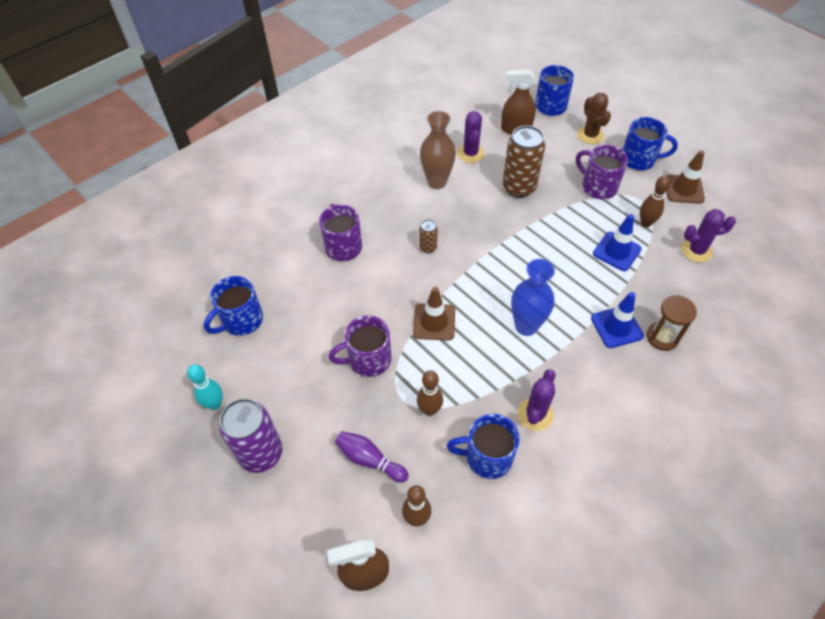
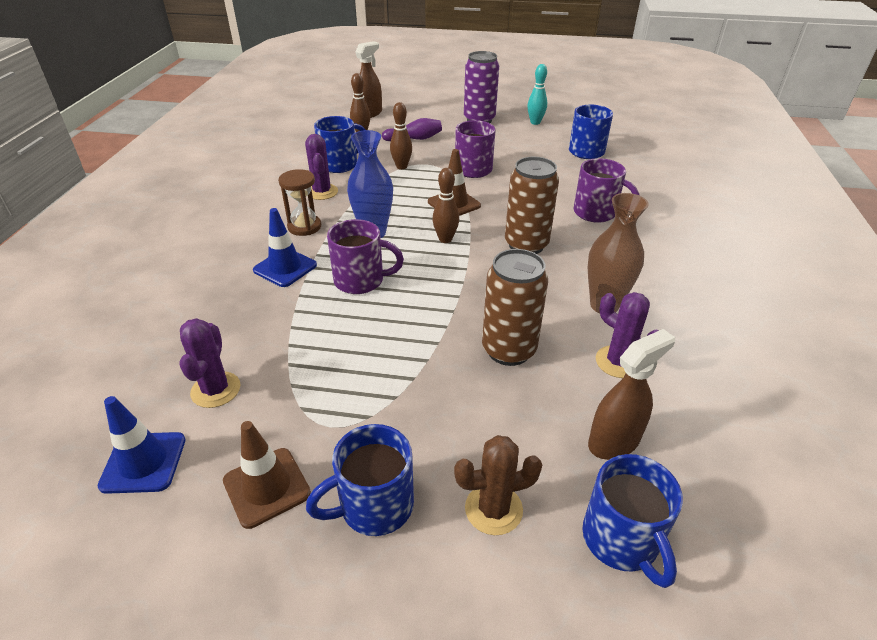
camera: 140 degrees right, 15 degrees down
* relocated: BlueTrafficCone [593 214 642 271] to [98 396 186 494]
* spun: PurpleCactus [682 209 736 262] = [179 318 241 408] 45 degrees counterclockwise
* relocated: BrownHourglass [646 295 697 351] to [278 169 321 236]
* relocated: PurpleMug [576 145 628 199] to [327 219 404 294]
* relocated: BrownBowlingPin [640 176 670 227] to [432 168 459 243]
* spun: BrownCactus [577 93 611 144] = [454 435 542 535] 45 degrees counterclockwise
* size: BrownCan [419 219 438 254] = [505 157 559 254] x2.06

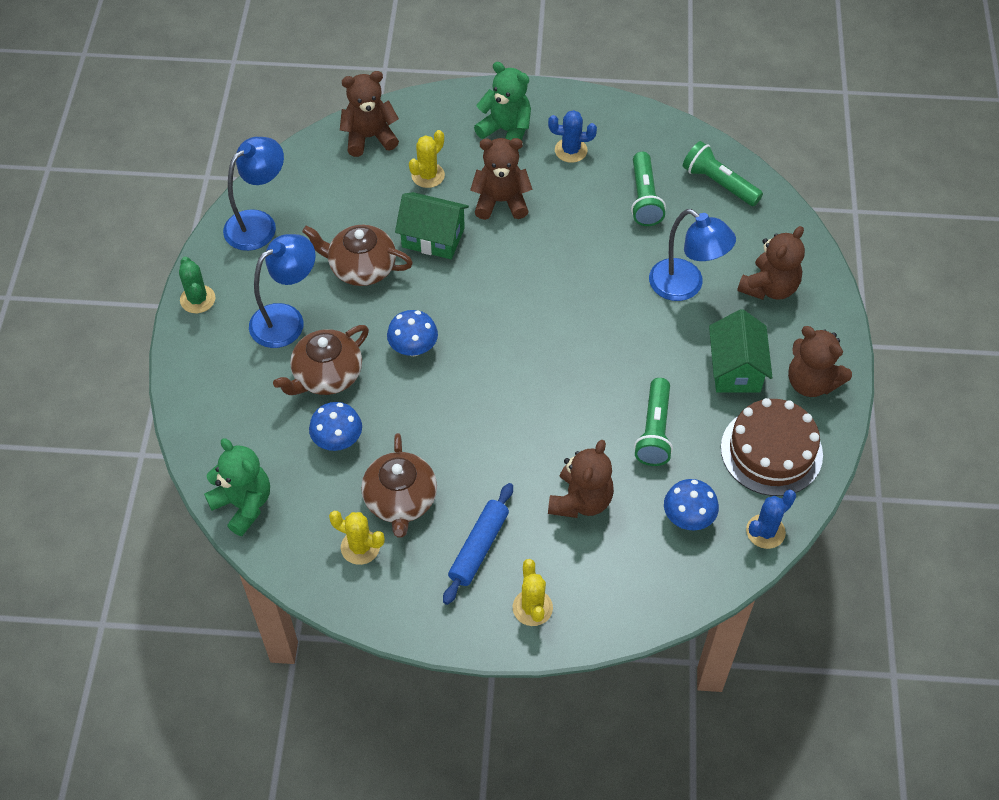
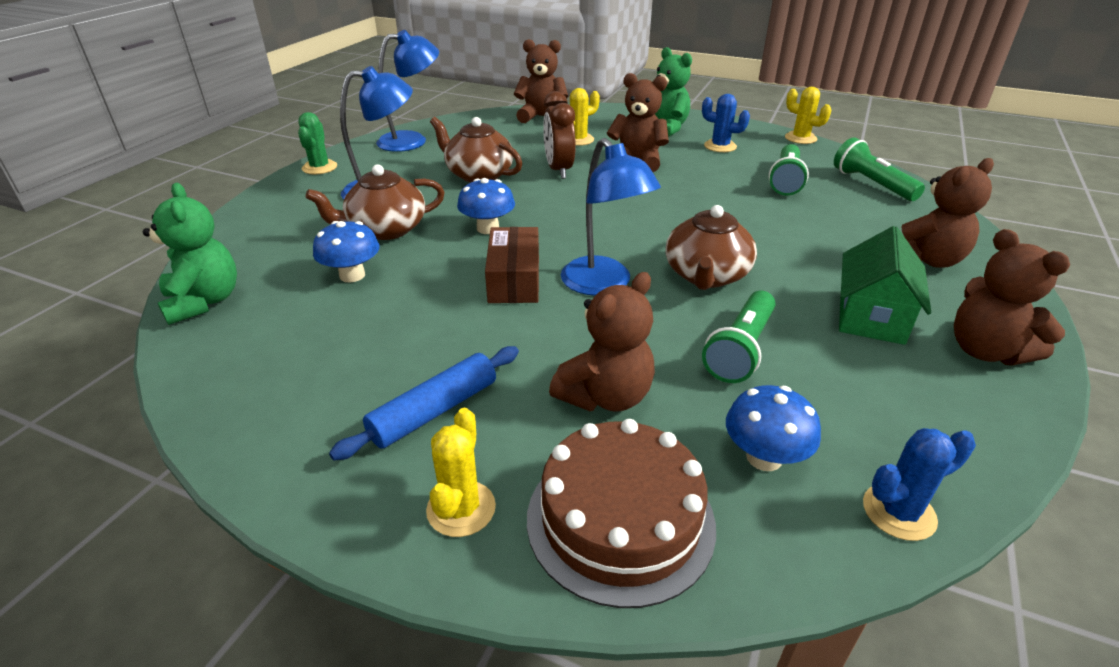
camera: 20 degrees right, 20 degrees down
* appeared: BrownBox [485 227 539 303]
* relocated: BrownCake [721 398 823 496] to [527 419 716 608]
* exchanged: GreenHouse [395 192 469 259] to BrownClock [543 91 576 179]
* relocated: BlueLamp [649 209 736 301] to [561 138 661 296]
* relocated: BrownTeapot [361 433 437 538] to [665 205 757 290]
* relocated: YellowCactus [329 511 385 565] to [785 87 832 144]

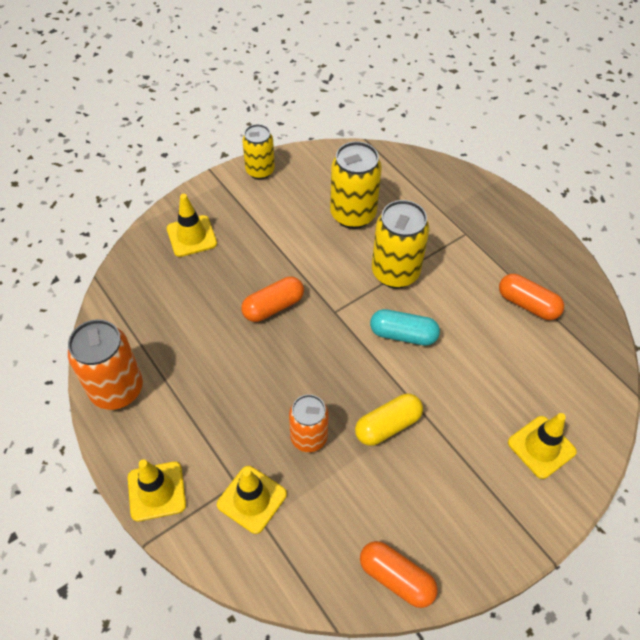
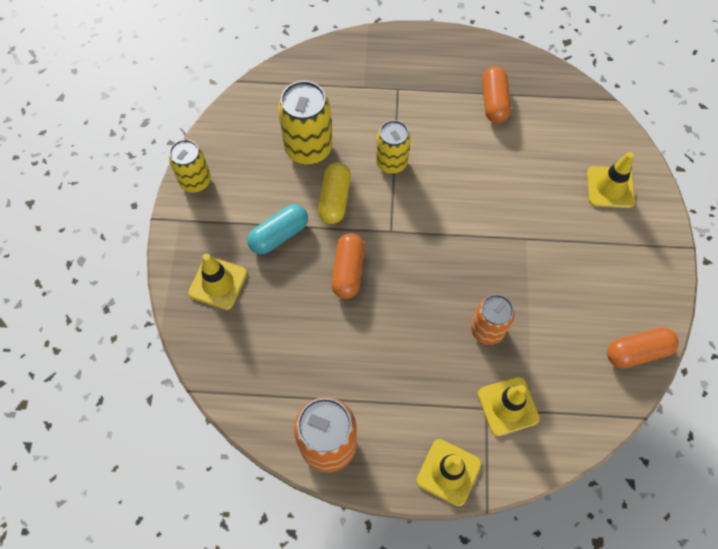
camera: 50 degrees left, 10 degrees up
* relocated: TurquoiseCapsule [370 309 440 346] to [247 204 308 254]
* relocated: YellowCapsule [355 394 423 446] to [318 162 351 224]
* size: YellowCan [372 200 429 288] = [376 120 411 174] x0.66
* spun: OrangeCapsule [499 274 564 320] = [482 66 511 123] 75 degrees counterclockwise

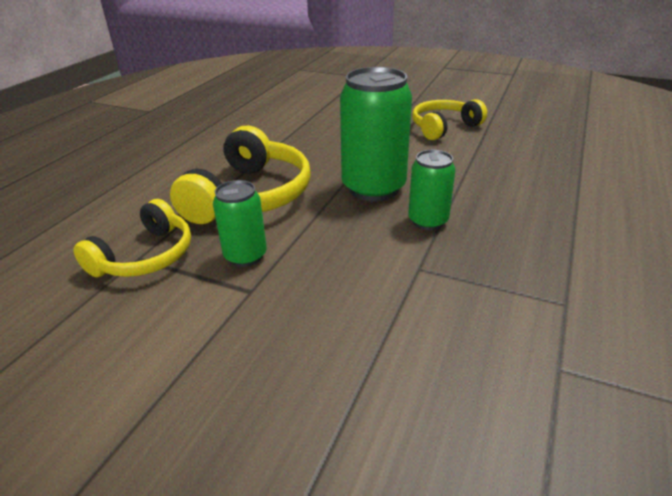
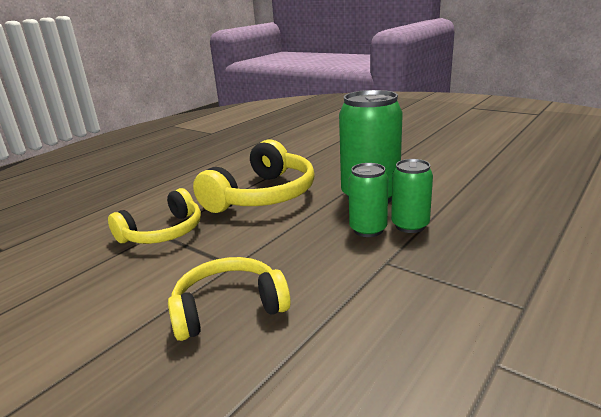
camera: 15 degrees right, 10 degrees down
* relocated: YellowHeadphones [412 99 487 140] to [168 257 291 341]
* relocated: GreenCan [213 180 267 267] to [348 163 388 237]

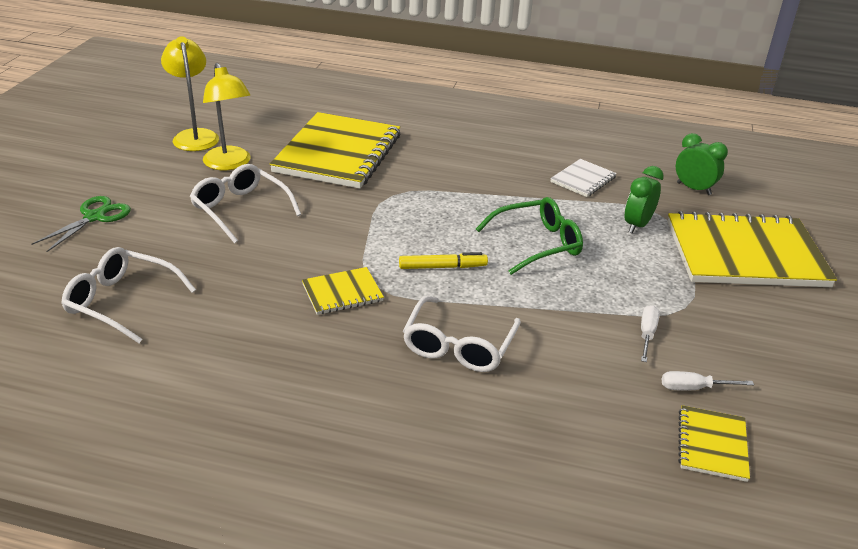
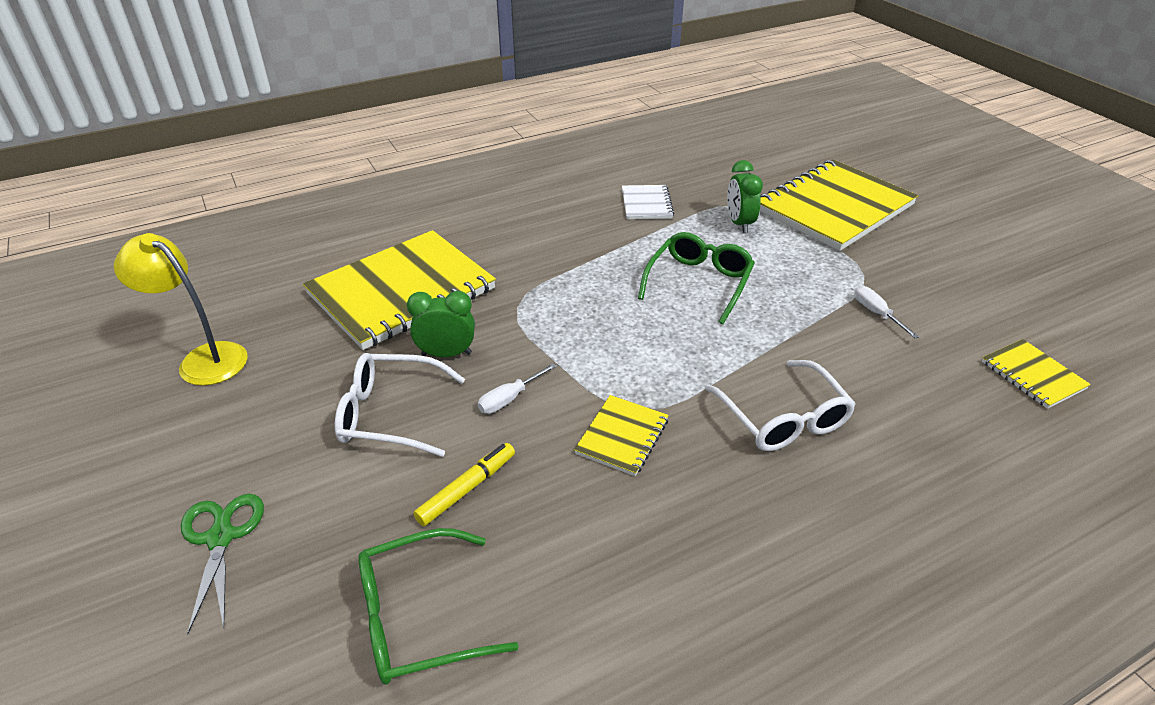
camera: 40 degrees left, 5 degrees up
* spun: YellowNotebook [270 112 401 189] = [303 230 496 350] 75 degrees clockwise
* colour: WhiteGlasses [61 247 196 343] to GreenGlasses [358 528 519 684]
* relocated: GreenClock [676 133 728 195] to [407 291 475 357]
* relocated: YellowMarker [399 252 488 269] to [413 443 515 526]
* relocated: WhiteScrewdriver [662 371 754 391] to [478 363 557 414]
* missing: YellowLamp [203 63 251 170]

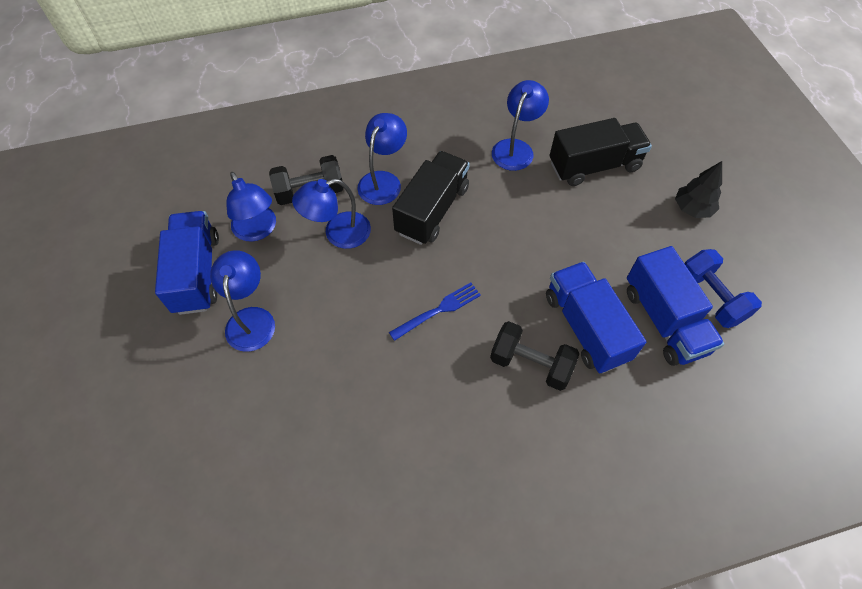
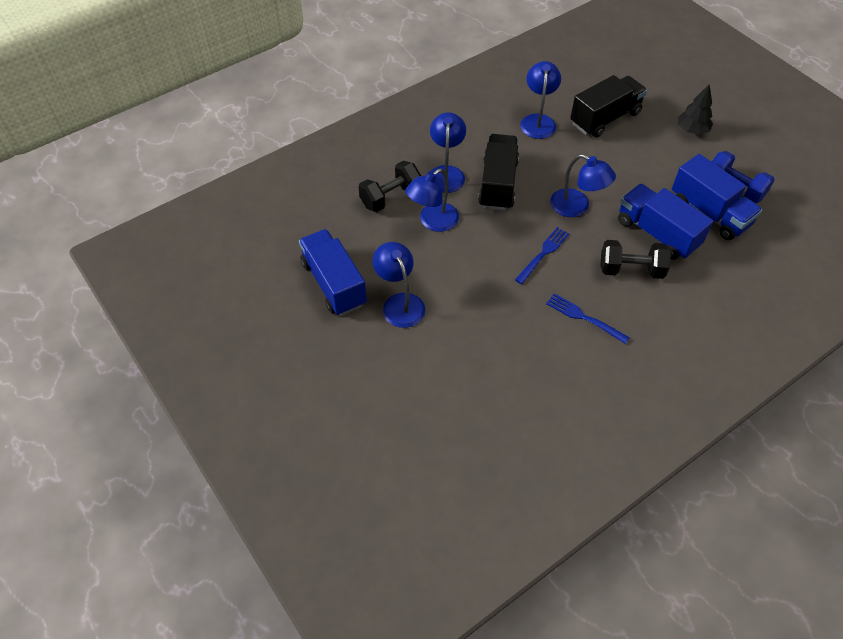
camera: 20 degrees left, 5 degrees down
* appeared: BlueFork [546 293 630 344]
* relocated: BlueLamp [226 172 276 242] to [550 154 616 217]

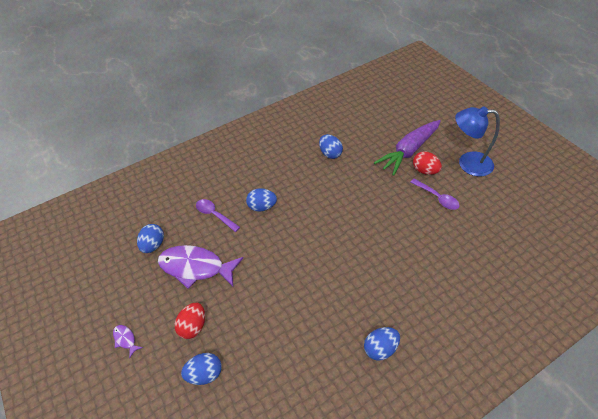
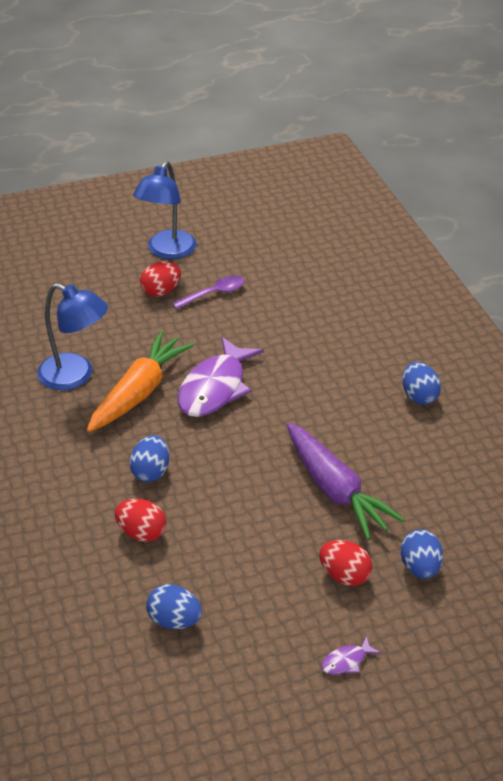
camera: 80 degrees left, 10 degrees down
* exchanged: BlueEgg [319 134 343 159] to BlueLamp [37 283 108 390]
* appeared: OrangeCarrot [87 331 194 432]
* exchanged: PurpleSpoon [196 199 240 232] to RedEgg [115 499 166 542]
* relocated: PurpleFish [158 245 243 289] to [178 337 263 417]
* relocated: PurpleCarrot [374 120 441 176] to [287 423 405 540]

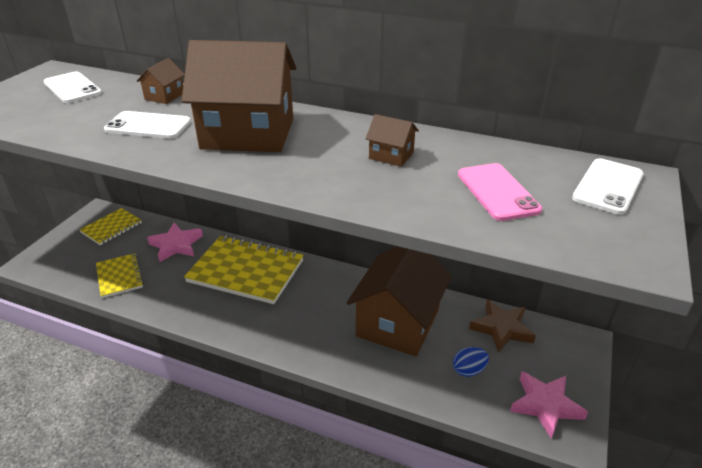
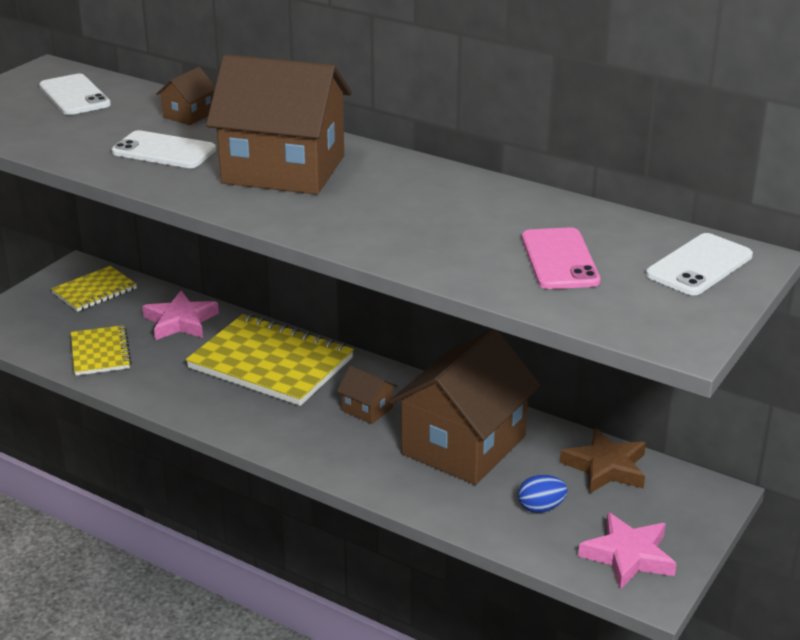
camera: 10 degrees right, 5 degrees down
* relocated: BrownHouse [366 114 419 167] to [337 365 397 424]

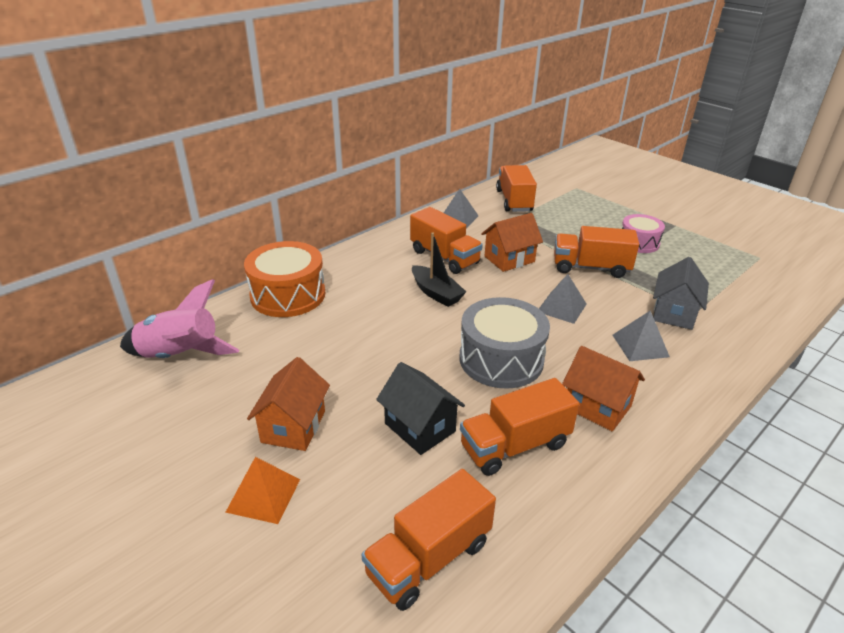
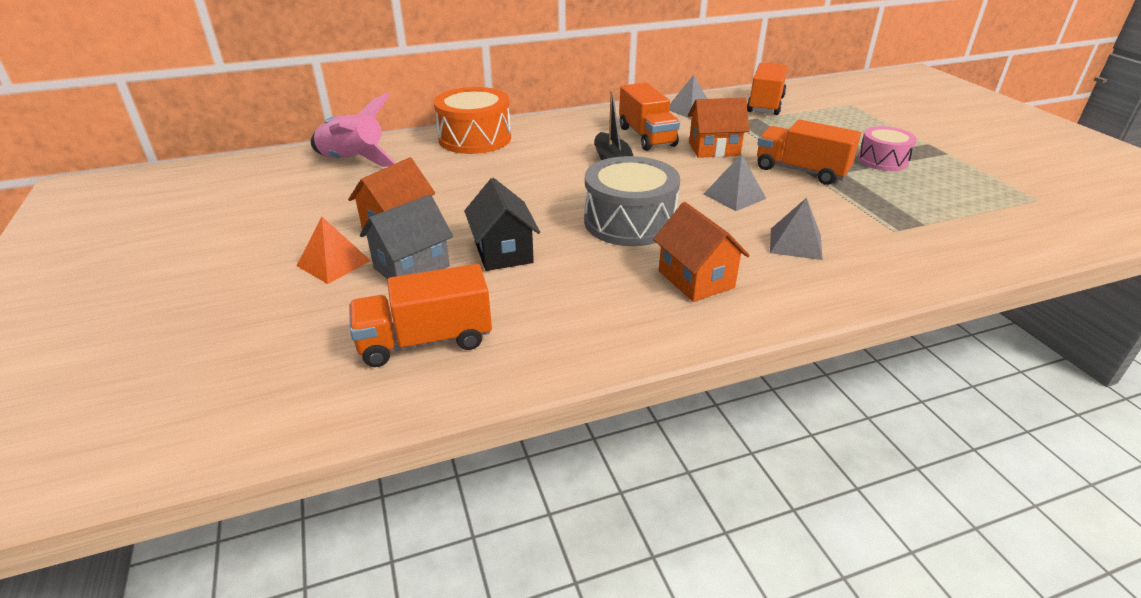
camera: 25 degrees right, 0 degrees up
* relocated: GreyHouse [653 257 709 330] to [360 195 453 279]
* missing: OrangeTruck [460 378 579 476]

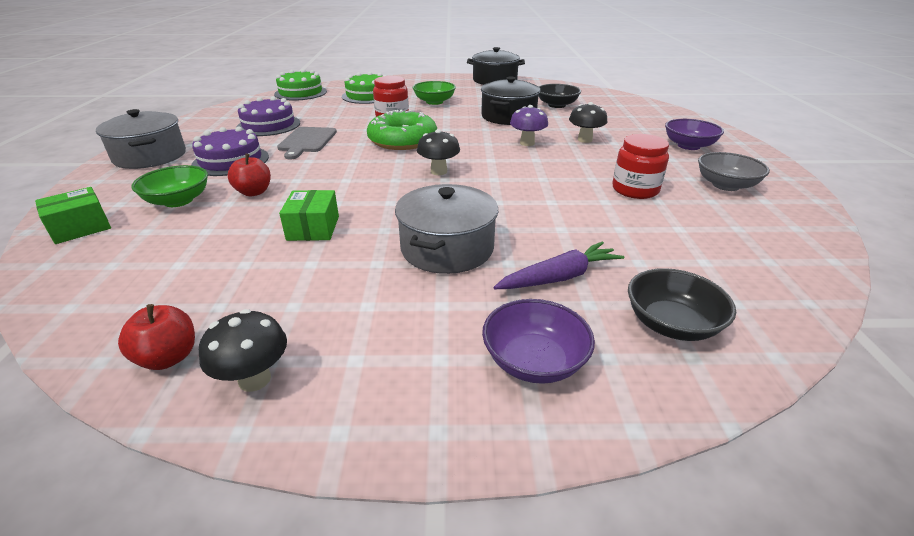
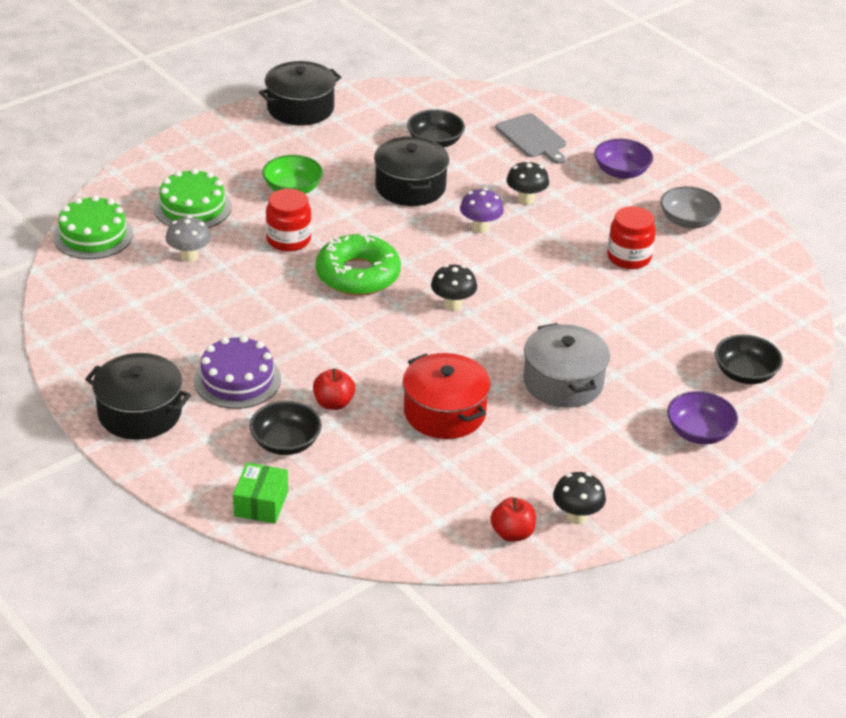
camera: 40 degrees left, 5 degrees up
* colour: GreyPot [96 109 186 169] to BlackPot [85 353 191 440]
* appeared: GreyMushroom [166 216 211 262]
* colour: GreenBowl [131 165 208 207] to BlackBowl [250 401 322 455]
* exchanged: GreenBox [279 190 339 241] to RedPot [403 353 491 439]
* relocated: GreyCuttingBoard [277 127 337 160] to [496 113 566 164]
* missing: PurpleCake [236 96 300 136]
* missing: PurpleCarrot [494 241 624 289]

